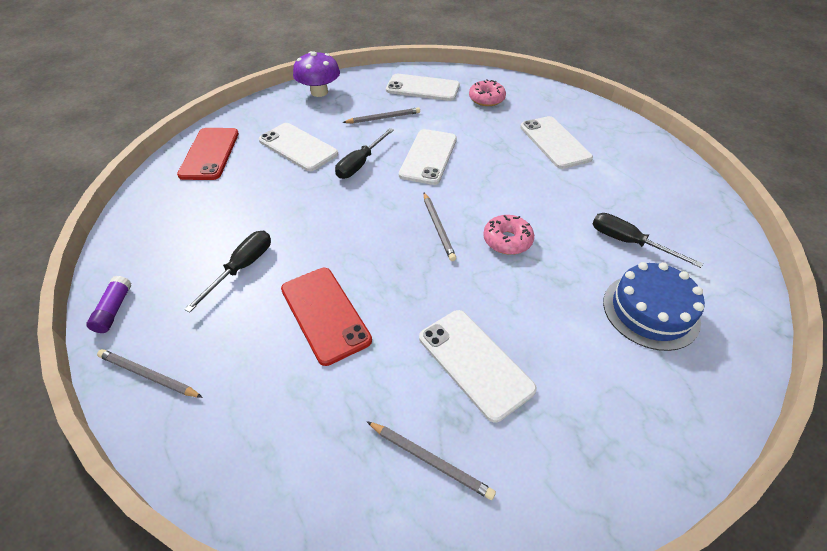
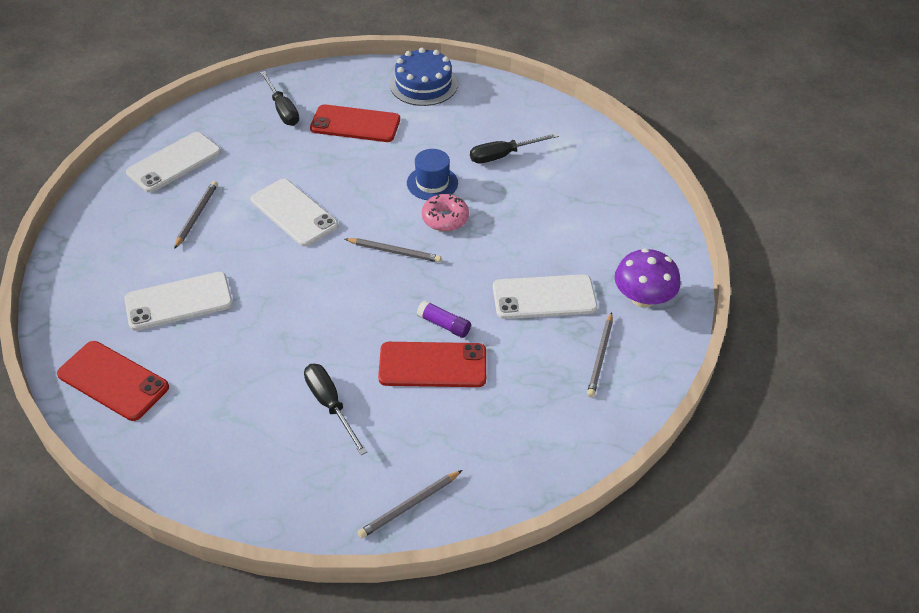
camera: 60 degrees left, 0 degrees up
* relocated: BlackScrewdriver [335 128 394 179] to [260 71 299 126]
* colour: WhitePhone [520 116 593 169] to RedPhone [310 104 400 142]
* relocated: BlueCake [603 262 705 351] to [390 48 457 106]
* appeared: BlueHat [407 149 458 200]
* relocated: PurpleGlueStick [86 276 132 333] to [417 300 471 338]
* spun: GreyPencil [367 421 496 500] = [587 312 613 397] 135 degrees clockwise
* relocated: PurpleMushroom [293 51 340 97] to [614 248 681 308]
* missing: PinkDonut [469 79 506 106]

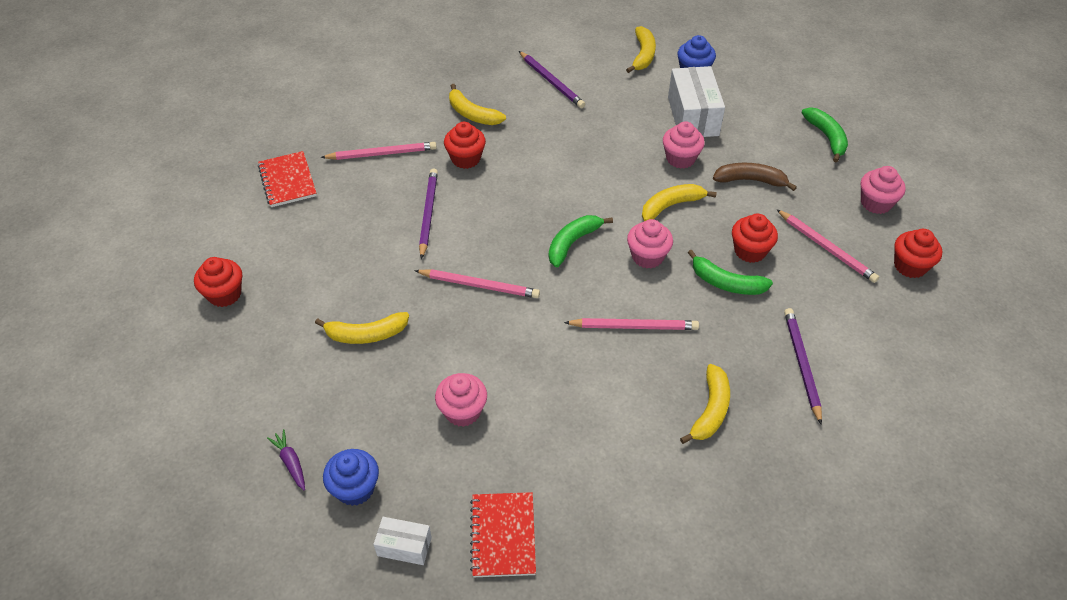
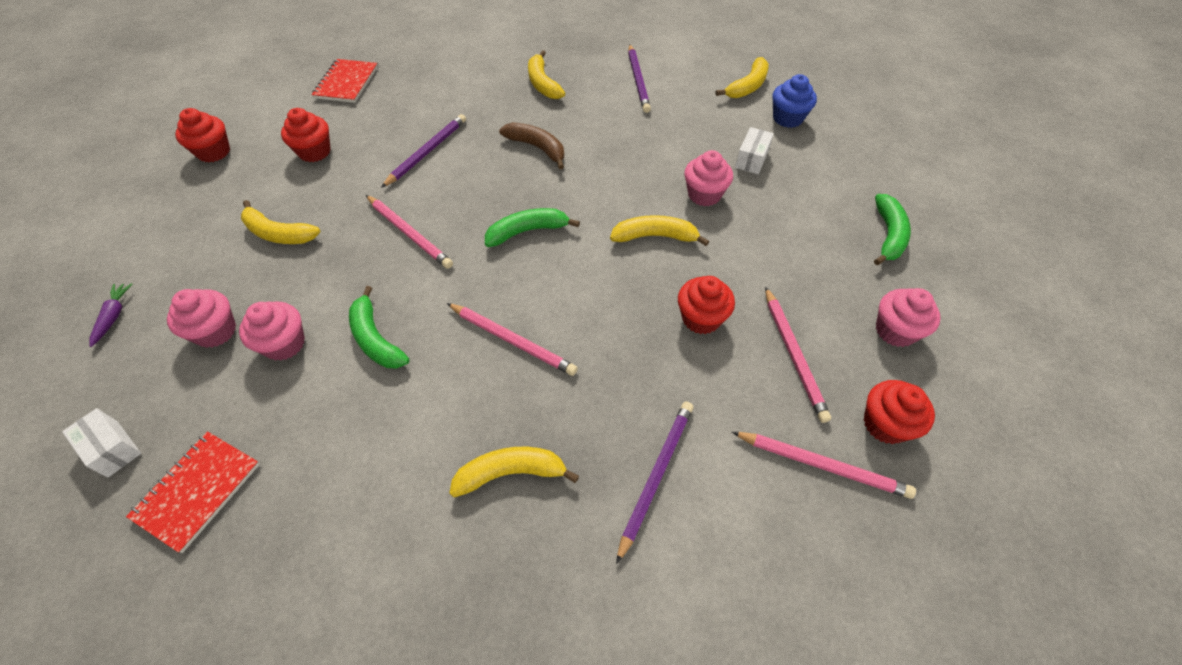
camera: 30 degrees right, 5 degrees up
* relocated: PinkCupcake [627 219 673 268] to [167 289 236 348]
* relocated: RedCupcake [444 122 486 169] to [281 108 331 162]
* relocated: GreenBanana [688 250 773 295] to [349 286 409 368]
* spun: YellowBanana [680 364 730 444] = [449 447 579 497] 150 degrees counterclockwise
* relocated: BrownBanana [713 163 797 191] to [499 122 564 169]
* relocated: PinkPencil [321 142 437 160] to [732 432 916 499]
* size: WhiteBox [668 66 725 137] = [735 127 774 174] x0.53
* missing: BlueCupcake [323 449 379 506]

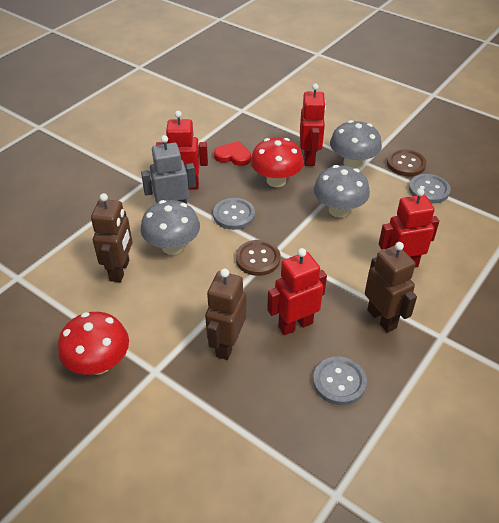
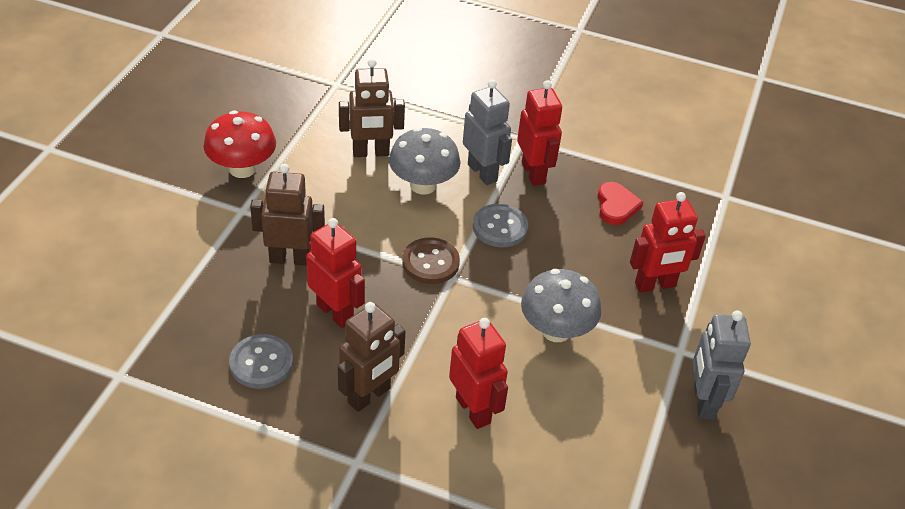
camera: 70 degrees right, 0 degrees up
* exchanged: BrownButton [387 149 427 176] to GreyRobot [693 310 751 419]
* missing: RedMushroom [251 138 304 187]
* missing: GreyMushroom [330 120 382 169]
* missing: GreyButton [409 174 451 204]

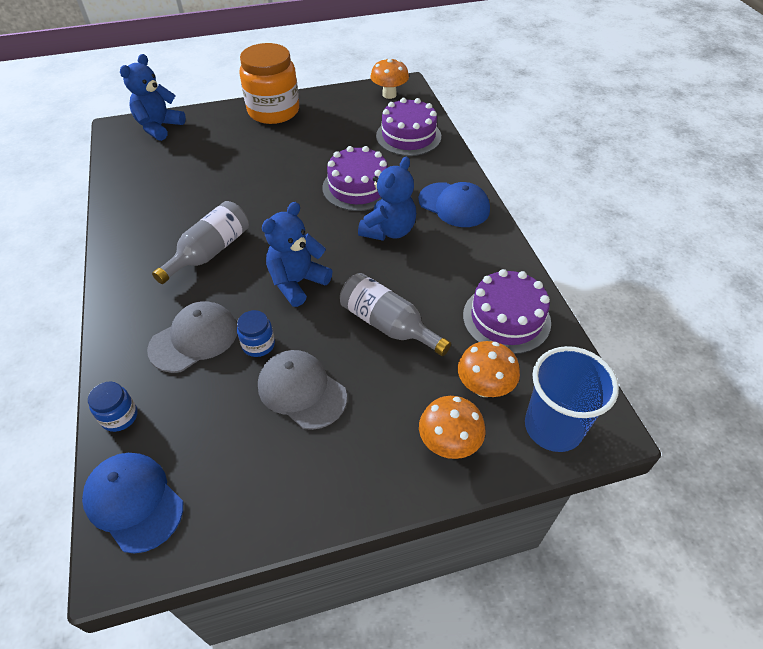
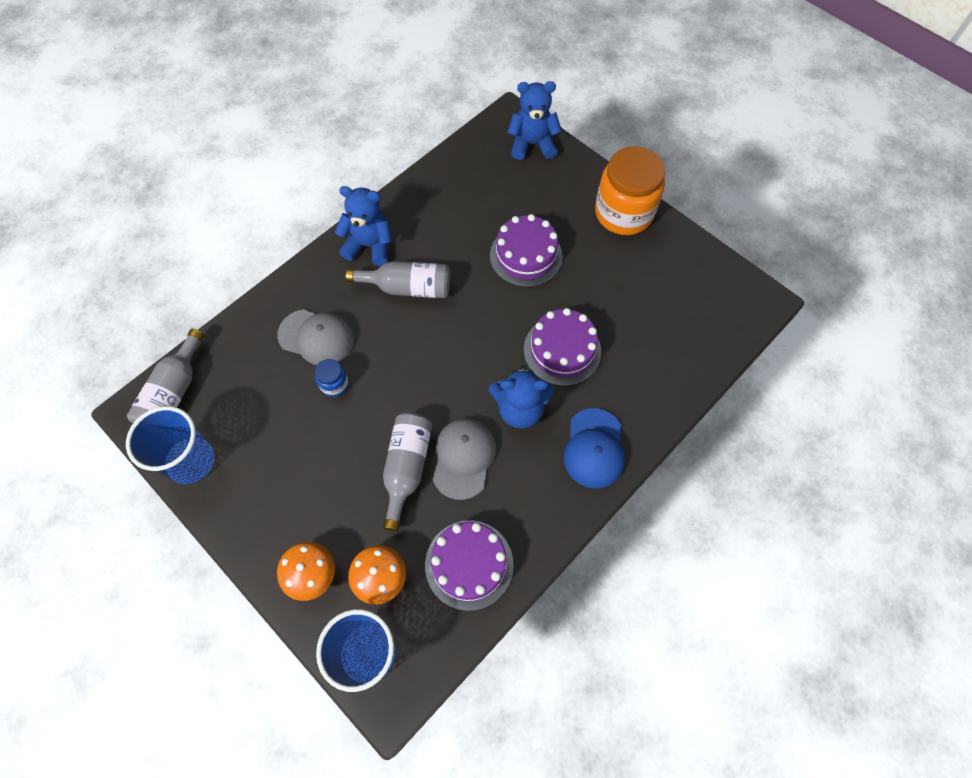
camera: 60 degrees right, 15 degrees up
* appeared: BlueCup [126 406 215 484]
* exchanged: BlueCap [82 453 183 554] to GreyBottle [127 329 204 423]
* relocated: BlueTeddyBear [262 202 333 307] to [335 186 392 266]
* relocated: GreyCap [258 350 347 430] to [433 419 496 500]
* relocated: PurpleCake [376 98 441 156] to [490 214 562 287]
* missing: BlueJar [88 381 138 432]
* missing: OrangeMushroom [371 58 409 99]

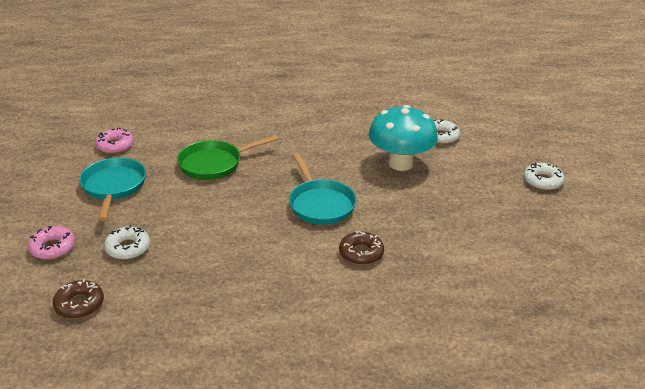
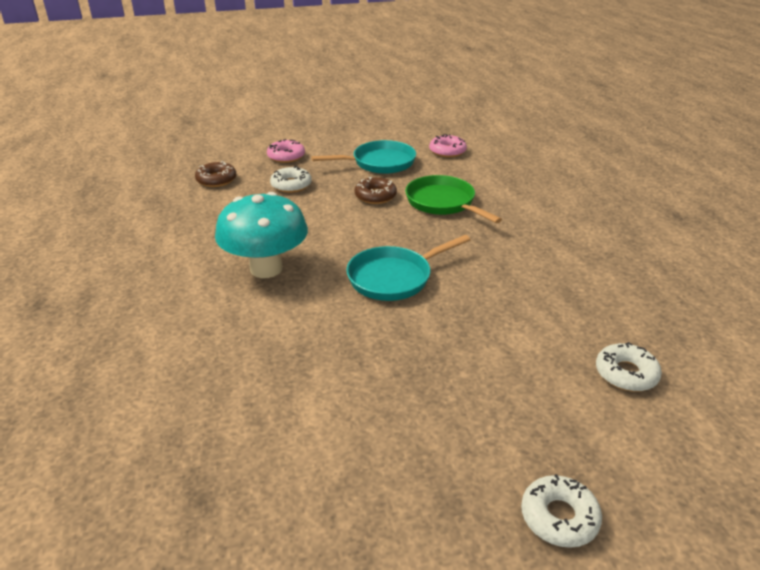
camera: 80 degrees right, 0 degrees up
* relocated: TurquoiseMushroom [369 105 438 171] to [215 192 308 278]
* relocated: BrownDonut [339 231 384 265] to [355 177 397 204]

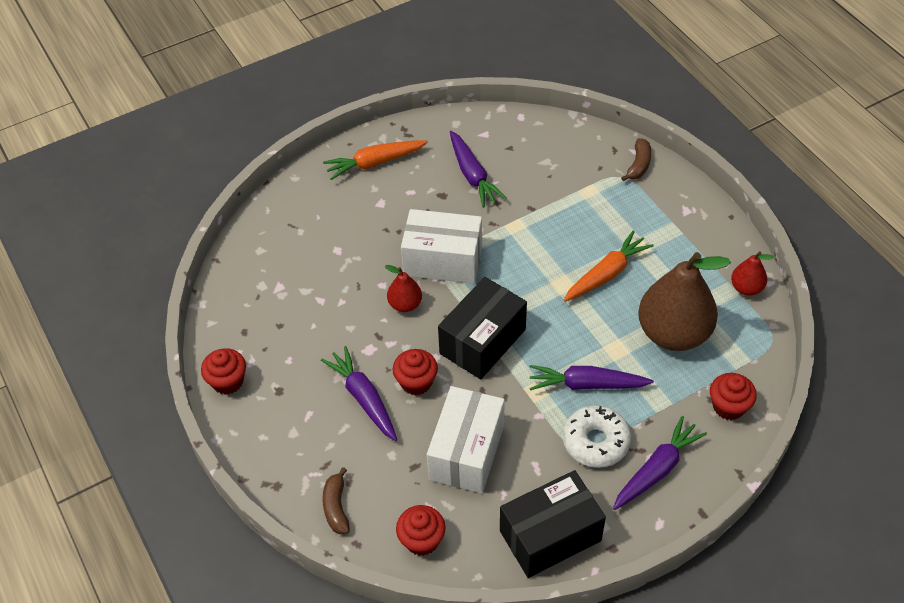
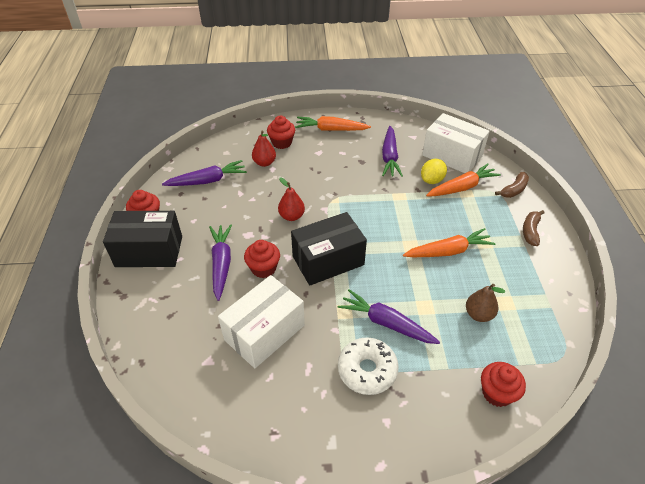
camera: 25 degrees right, 5 degrees down
* relocated: BlackBox [500 470 606 578] to [103 211 182 267]
* relocated: PurpleCarrot [613 416 707 510] to [162 160 247 186]
* relocated: RedPear [731 251 774 296] to [252 130 276 167]
* relocated: RedCupcake [396 505 446 556] to [267 116 295 149]
* appeared: YellowLemon [421 159 447 184]
* relocated: WhiteBox [401 209 482 284] to [422 113 490 173]
* appeared: OrangeCarrot [426 164 501 197]
* size: BrownPear [638 252 731 351] = [466 284 505 322] x0.47
* relocated: BrownBanana [322 467 350 534] to [523 210 544 246]

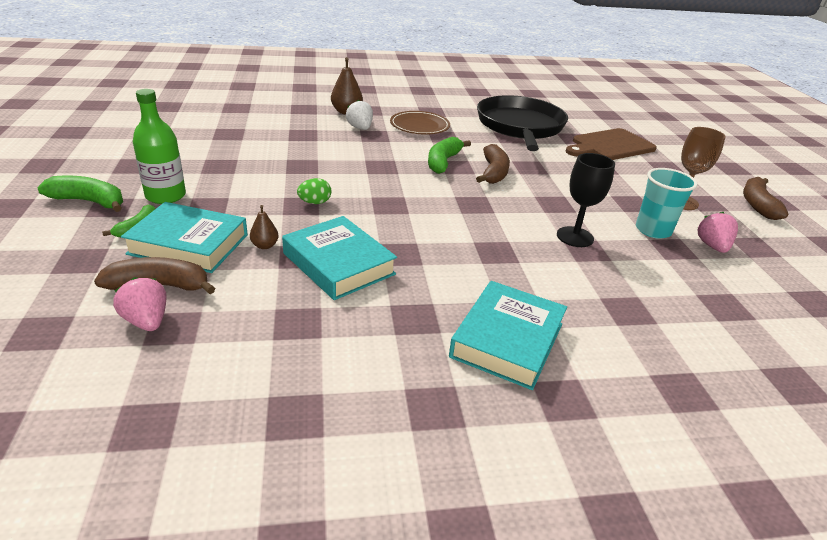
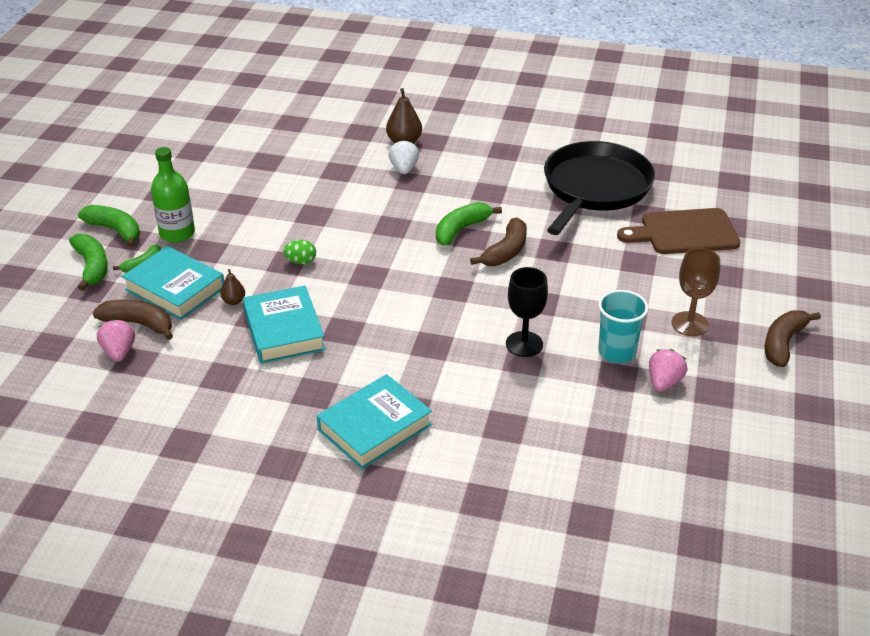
camera: 25 degrees right, 5 degrees up
* appeared: GreenBanana [69 234 108 291]
* missing: BrownPlate [390 111 450 135]

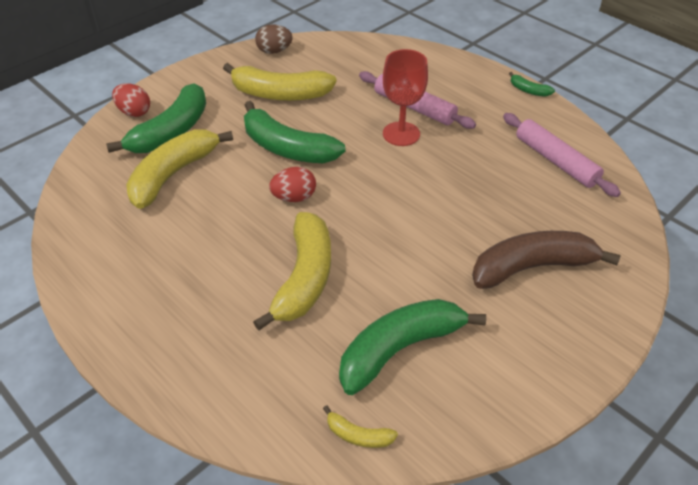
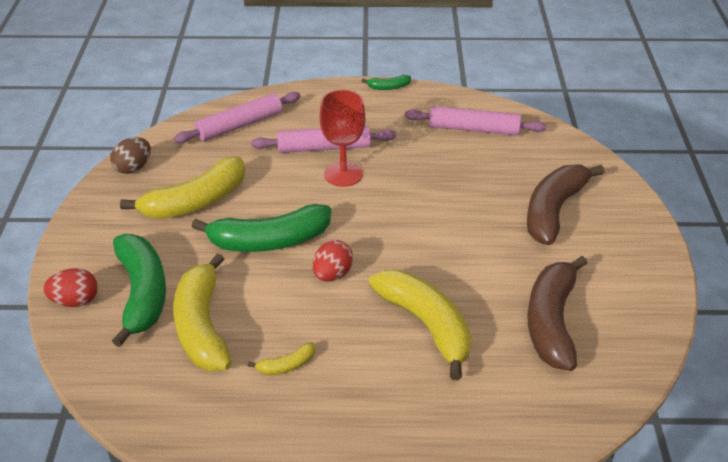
camera: 45 degrees left, 5 degrees down
* appeared: PinkRollingPin [174 92 300 143]
* relocated: YellowBanana [323 405 398 448] to [248 342 315 375]
* colour: GreenBanana [339 299 486 395] to BrownBanana [527 256 587 371]

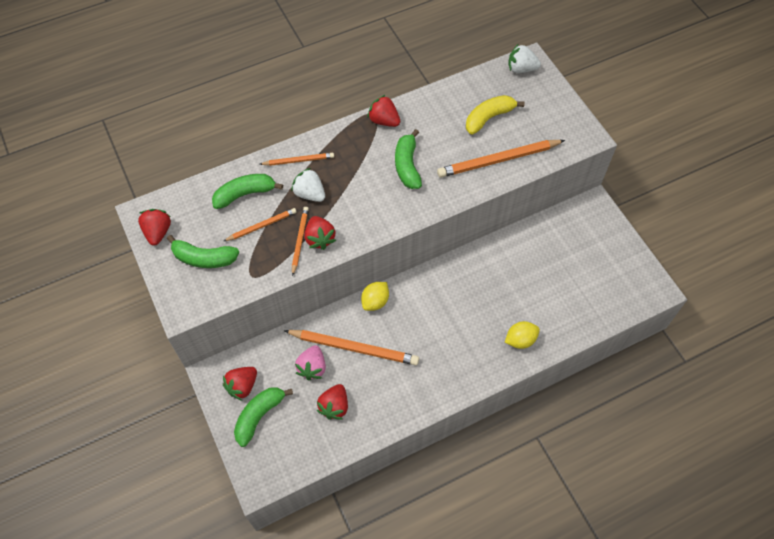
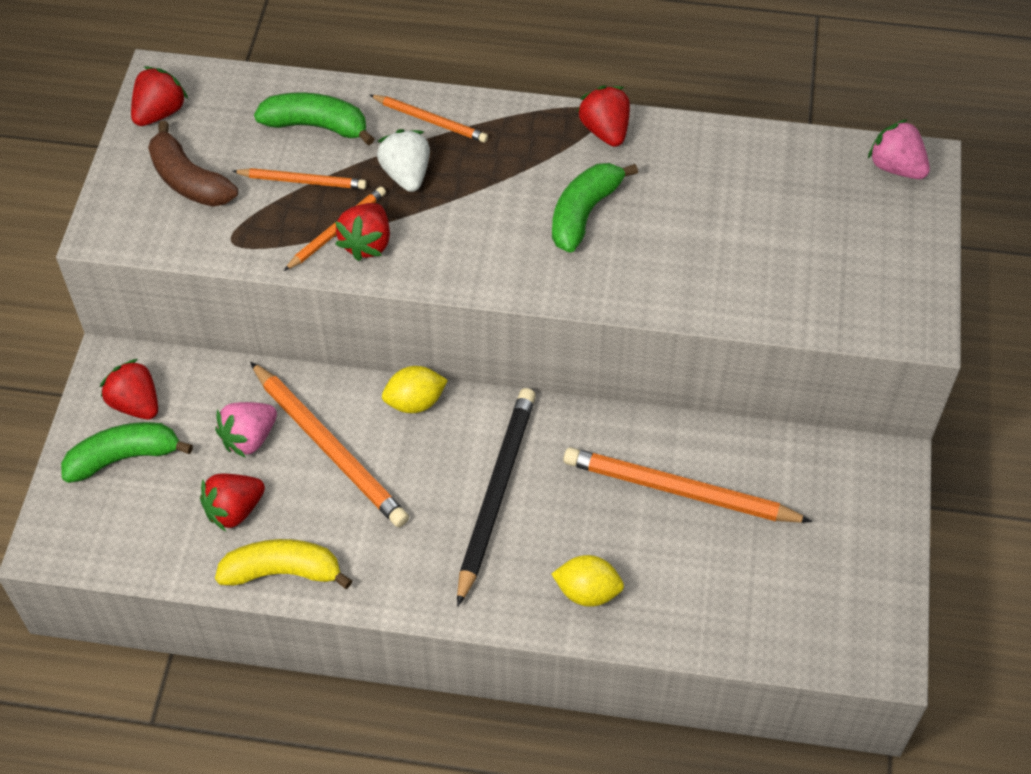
camera: 35 degrees right, 5 degrees down
* spun: RedStrawberry [223 367 257 401] = [100 359 158 419] 60 degrees clockwise
* colour: GreenBanana [167 235 239 268] to BrownBanana [148 121 238 207]
* relocated: YellowBanana [466 95 525 134] to [215 539 352 589]
* appeared: BlackPencil [457 388 536 606]
* relocated: OrangePencil [437 140 565 178] to [563 447 812 523]
* colour: WhiteStrawberry [508 44 541 73] to PinkStrawberry [868 119 930 179]

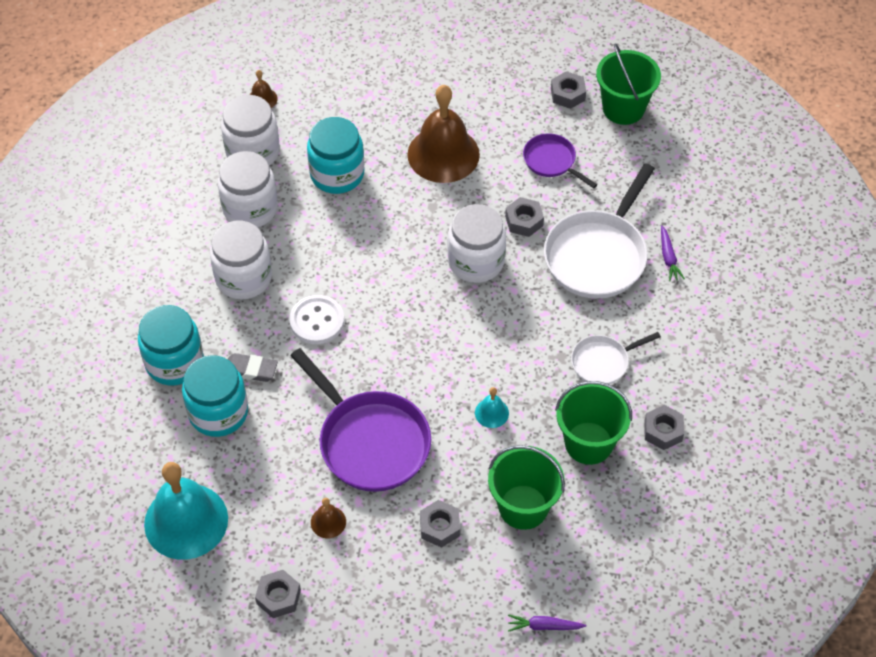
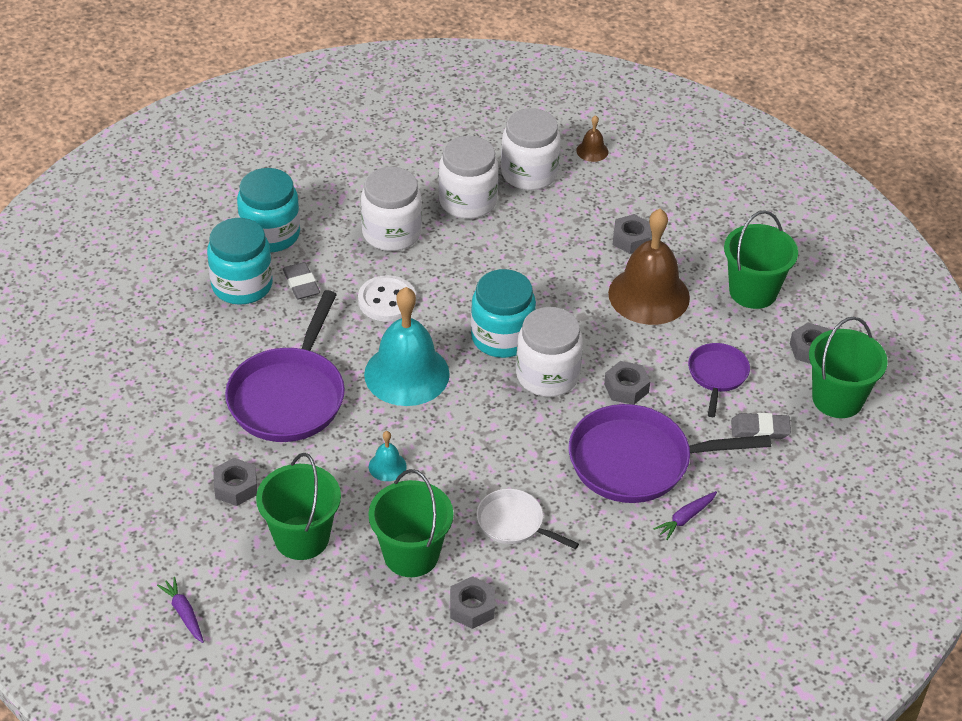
camera: 55 degrees right, 10 degrees down
* relocated: TurquoiseBell [144 462 228 560] to [364 287 450 406]
* relocated: TurquoiseJar [307 117 364 194] to [471 269 536 358]
* colour: WhitePan [544 163 655 299] to PurplePan [569 404 771 503]
* relocated: GreyNut [255 570 301 618] to [612 214 651 254]
* appeared: GreenBucket [724 210 798 309]
* appeared: GreyEraser [731 413 791 439]
* missing: BrownBell [311 498 346 538]

